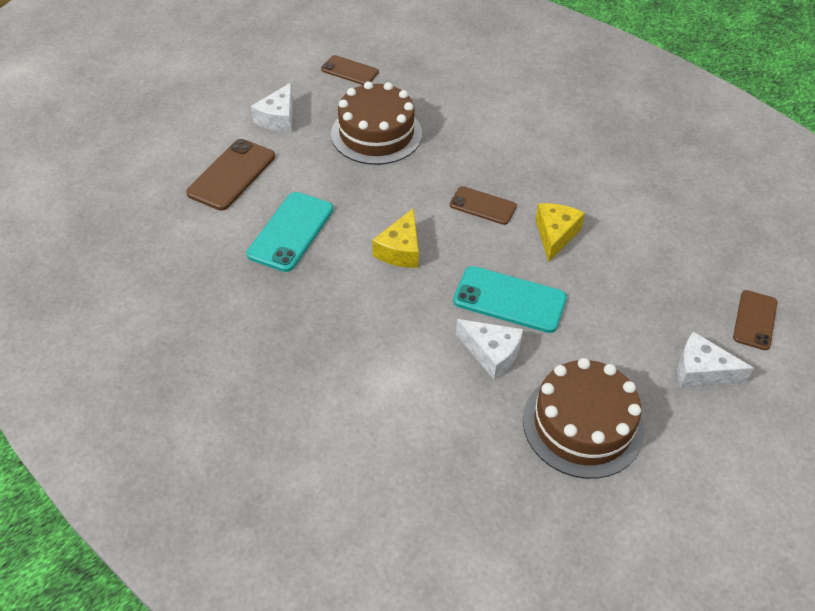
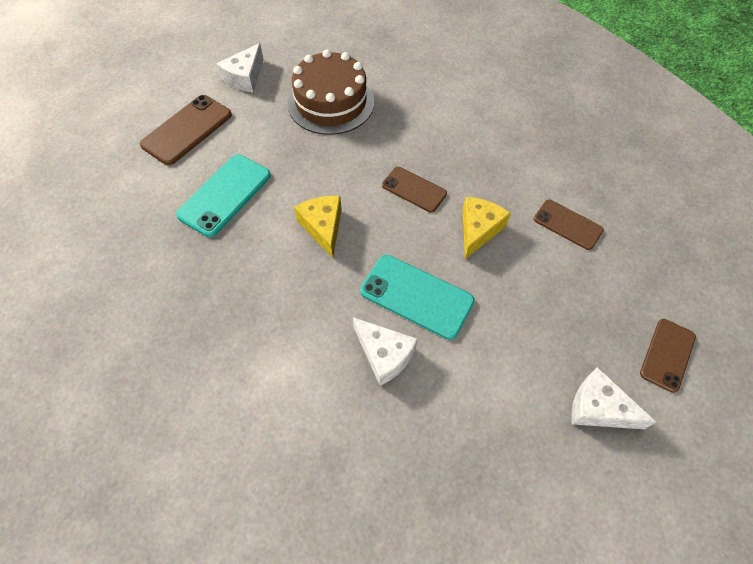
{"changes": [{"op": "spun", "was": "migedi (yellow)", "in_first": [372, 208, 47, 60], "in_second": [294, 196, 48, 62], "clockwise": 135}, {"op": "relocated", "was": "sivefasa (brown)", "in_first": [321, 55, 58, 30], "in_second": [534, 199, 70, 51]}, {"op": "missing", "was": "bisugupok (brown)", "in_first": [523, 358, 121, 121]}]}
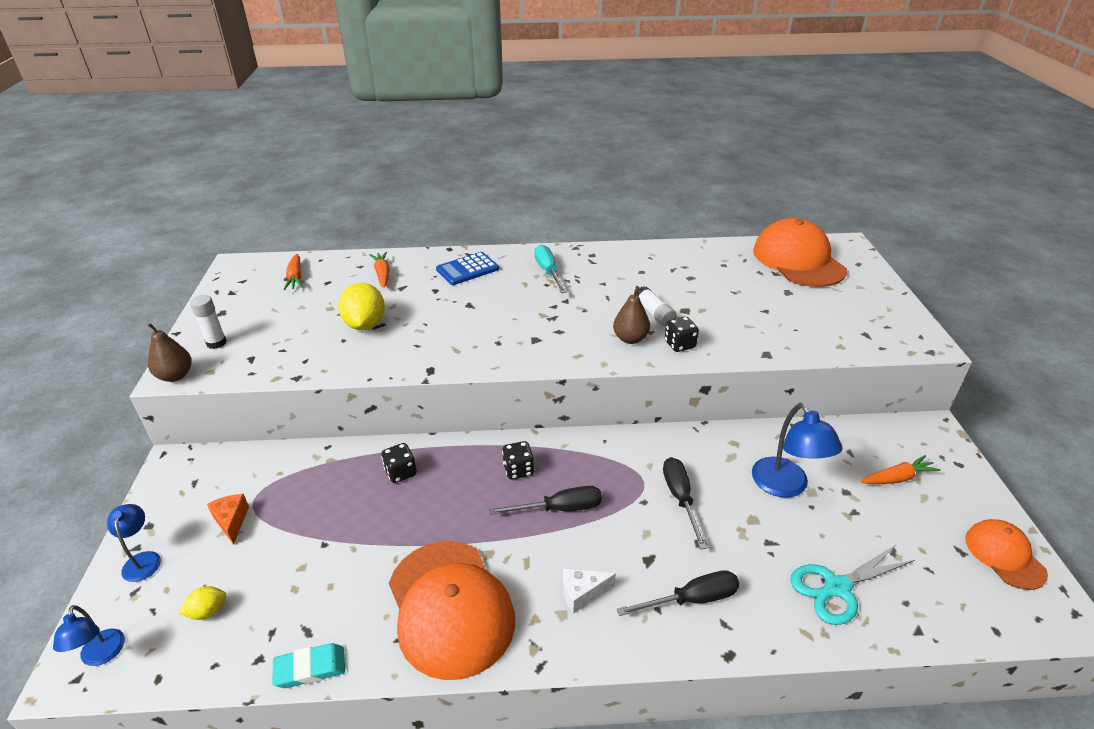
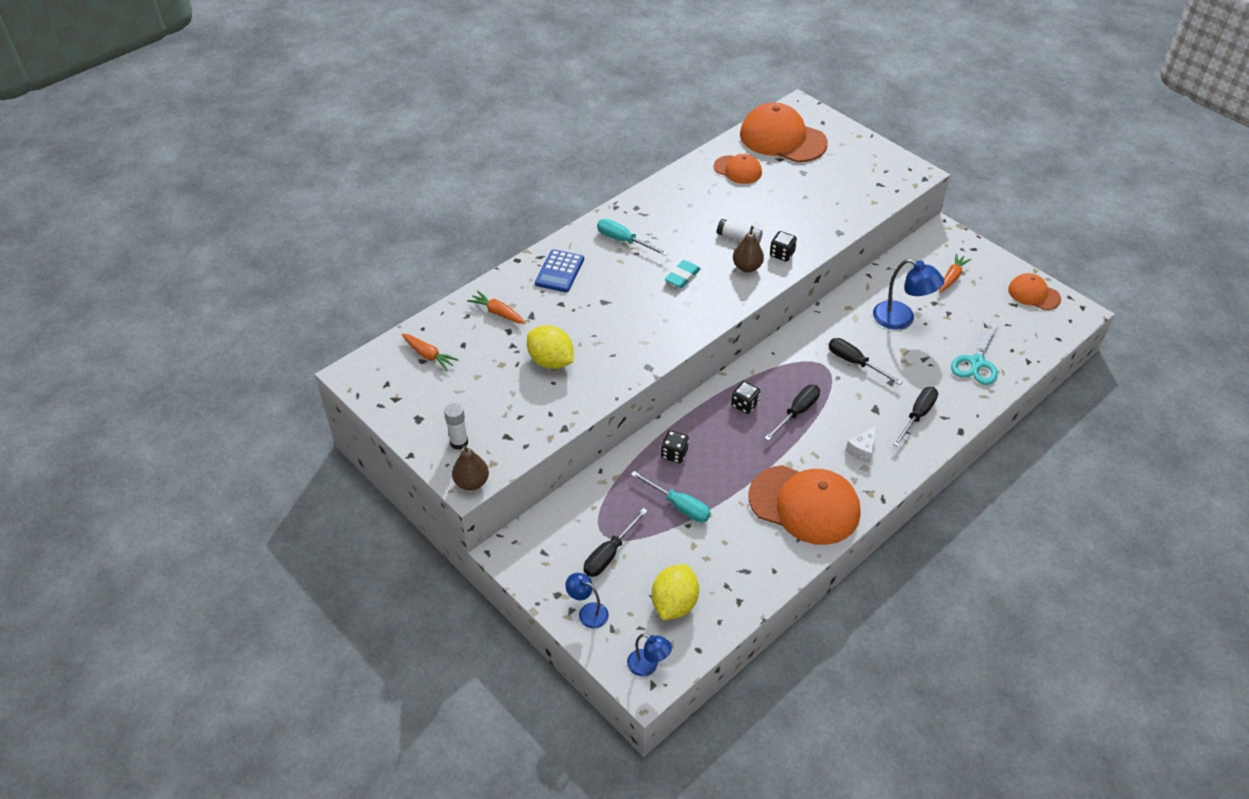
{"changes": [{"op": "exchanged", "was": "migedi (orange)", "now": "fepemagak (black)", "in_first": [207, 494, 42, 51], "in_second": [584, 508, 64, 69]}, {"op": "appeared", "now": "fepemagak (turquoise)", "in_second": [631, 471, 80, 51]}, {"op": "size", "was": "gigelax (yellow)", "in_first": [178, 586, 48, 34], "in_second": [652, 564, 47, 56], "ratio": 1.94}, {"op": "relocated", "was": "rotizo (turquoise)", "in_first": [272, 643, 73, 45], "in_second": [665, 260, 36, 28]}, {"op": "appeared", "now": "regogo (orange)", "in_second": [714, 154, 48, 30]}]}
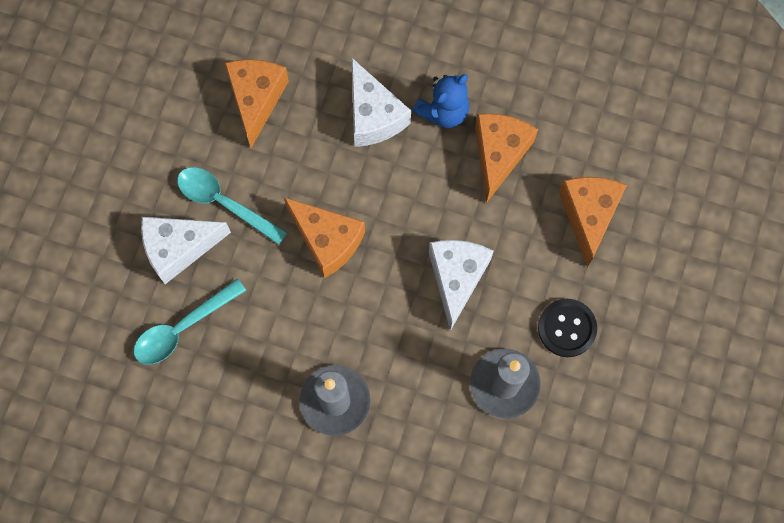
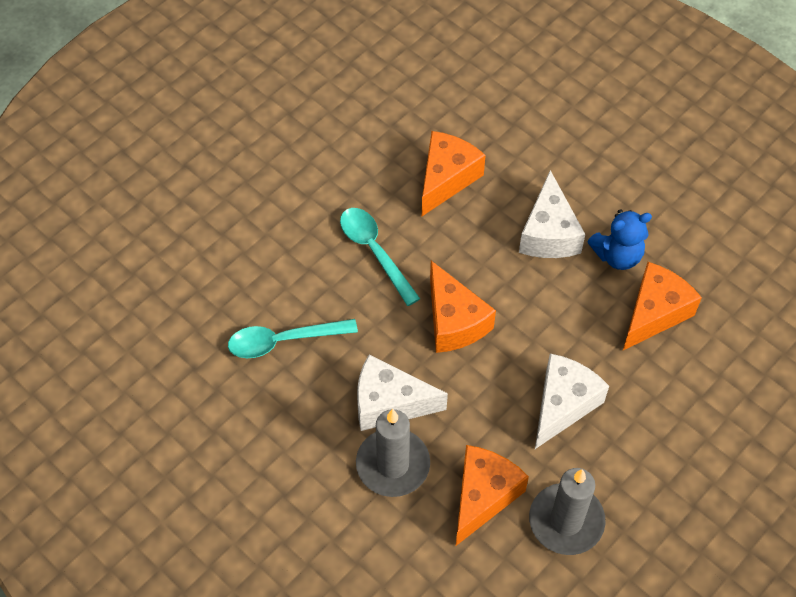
{"changes": [{"op": "relocated", "was": "migedi (white)", "in_first": [141, 217, 90, 67], "in_second": [357, 355, 91, 76]}, {"op": "relocated", "was": "migedi (orange)", "in_first": [559, 177, 68, 90], "in_second": [456, 445, 73, 101]}, {"op": "missing", "was": "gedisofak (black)", "in_first": [538, 299, 59, 58]}]}
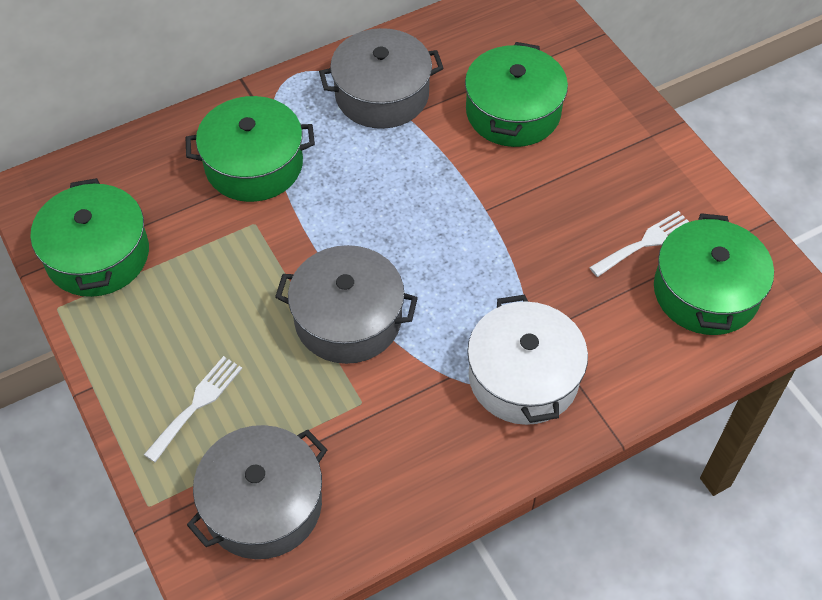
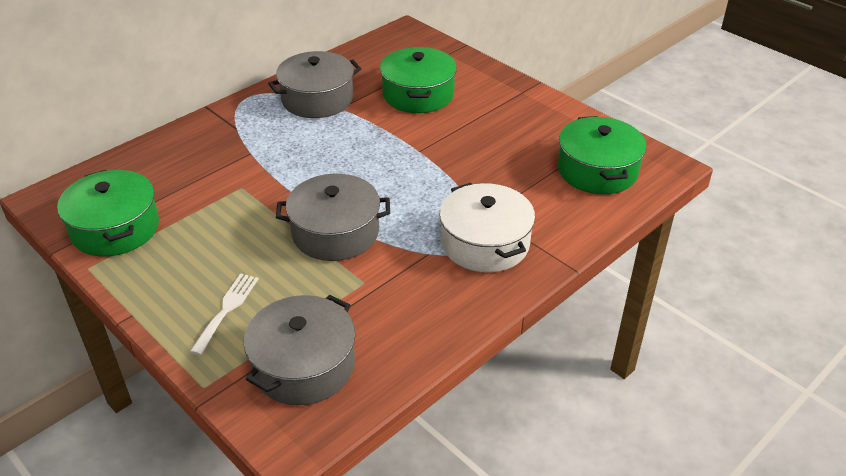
{"changes": [{"op": "missing", "was": "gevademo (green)", "in_first": [185, 96, 130, 106]}, {"op": "missing", "was": "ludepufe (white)", "in_first": [589, 211, 100, 66]}]}
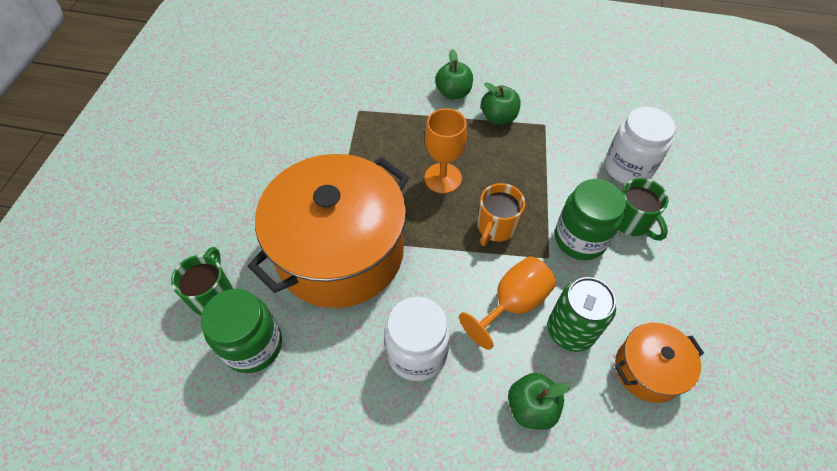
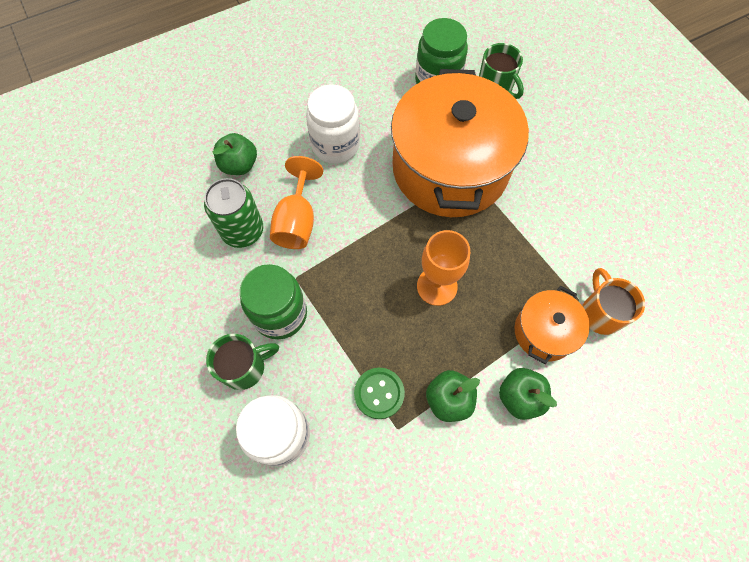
{"changes": [{"op": "spun", "was": "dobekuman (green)", "in_first": [619, 178, 50, 63], "in_second": [206, 334, 73, 56], "clockwise": 135}, {"op": "appeared", "now": "gedisofak (green)", "in_second": [354, 368, 51, 51]}, {"op": "relocated", "was": "gevademo (orange)", "in_first": [615, 323, 89, 80], "in_second": [514, 286, 76, 78]}, {"op": "relocated", "was": "dobekuman (orange)", "in_first": [477, 183, 48, 63], "in_second": [582, 268, 63, 67]}]}
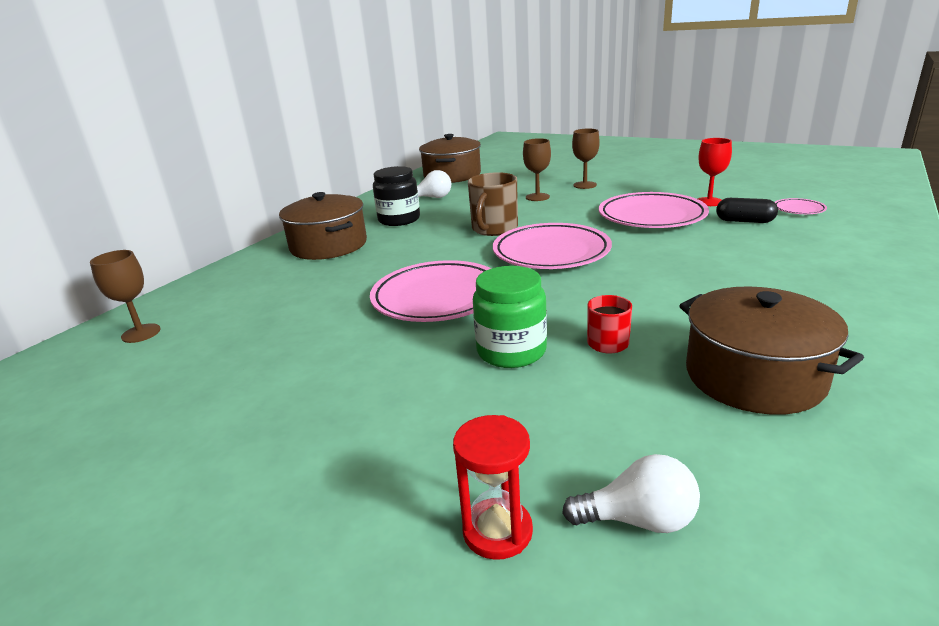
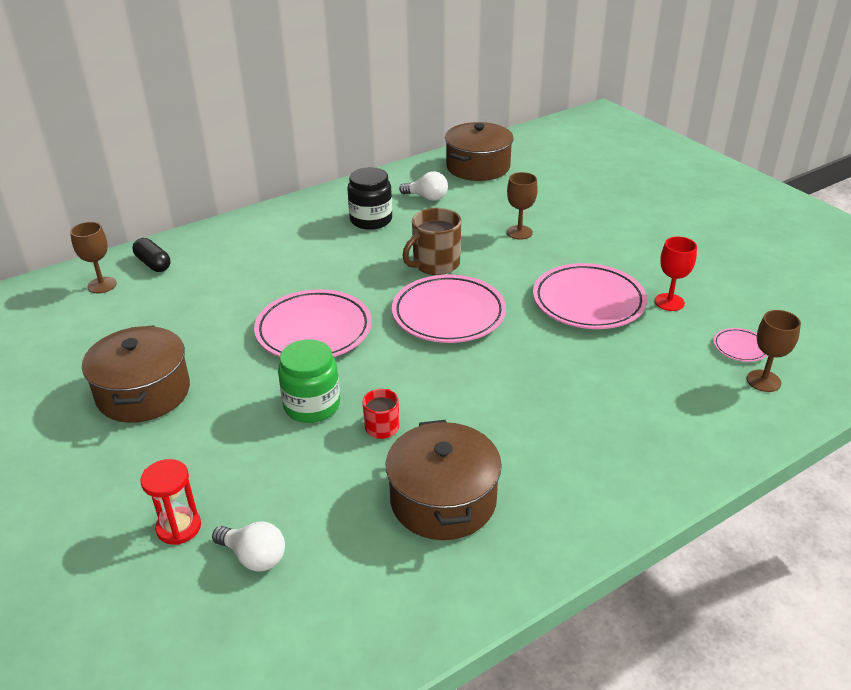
{"changes": [{"op": "relocated", "was": "gevademo (brown)", "in_first": [279, 192, 88, 68], "in_second": [82, 325, 108, 98]}, {"op": "relocated", "was": "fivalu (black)", "in_first": [716, 198, 62, 25], "in_second": [133, 238, 38, 34]}, {"op": "relocated", "was": "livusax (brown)", "in_first": [572, 128, 28, 61], "in_second": [747, 310, 54, 82]}]}
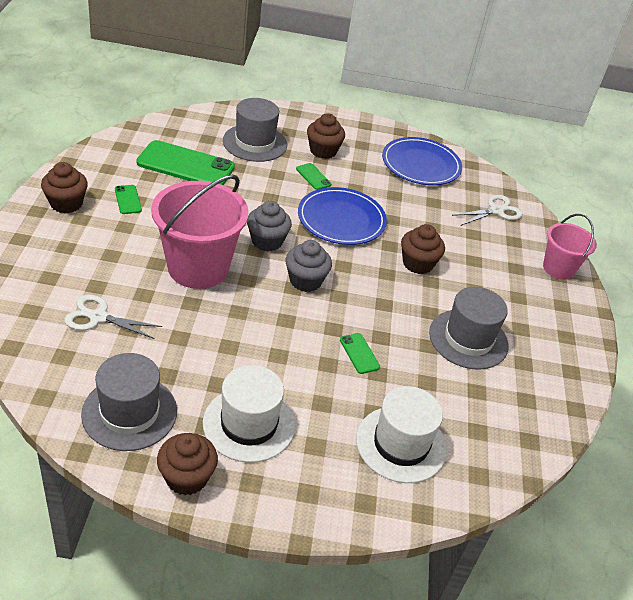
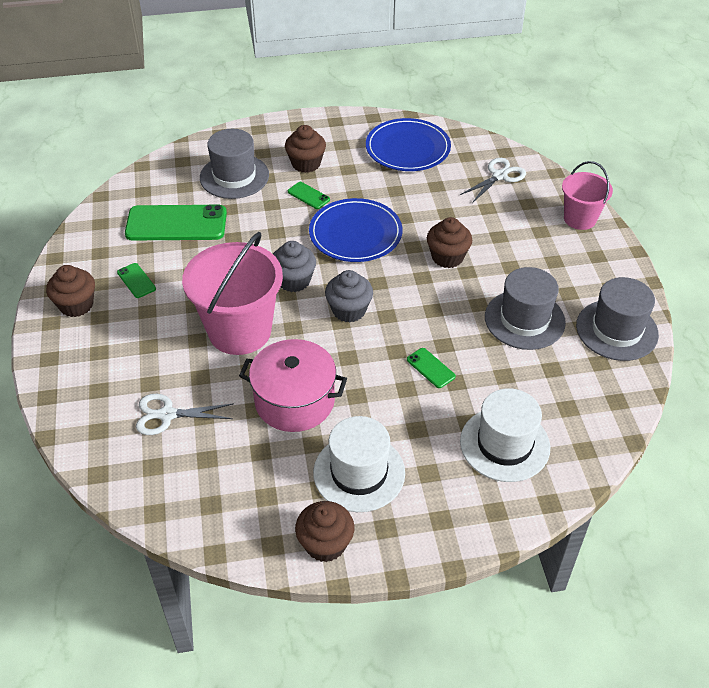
{"changes": [{"op": "appeared", "now": "gevademo (pink)", "in_second": [239, 339, 108, 93]}, {"op": "relocated", "was": "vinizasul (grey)", "in_first": [81, 353, 96, 98], "in_second": [576, 277, 83, 84]}]}
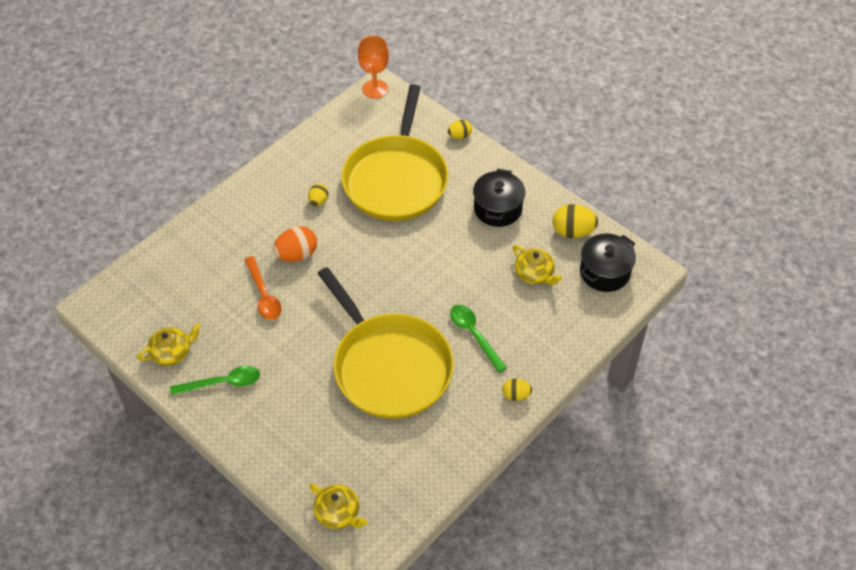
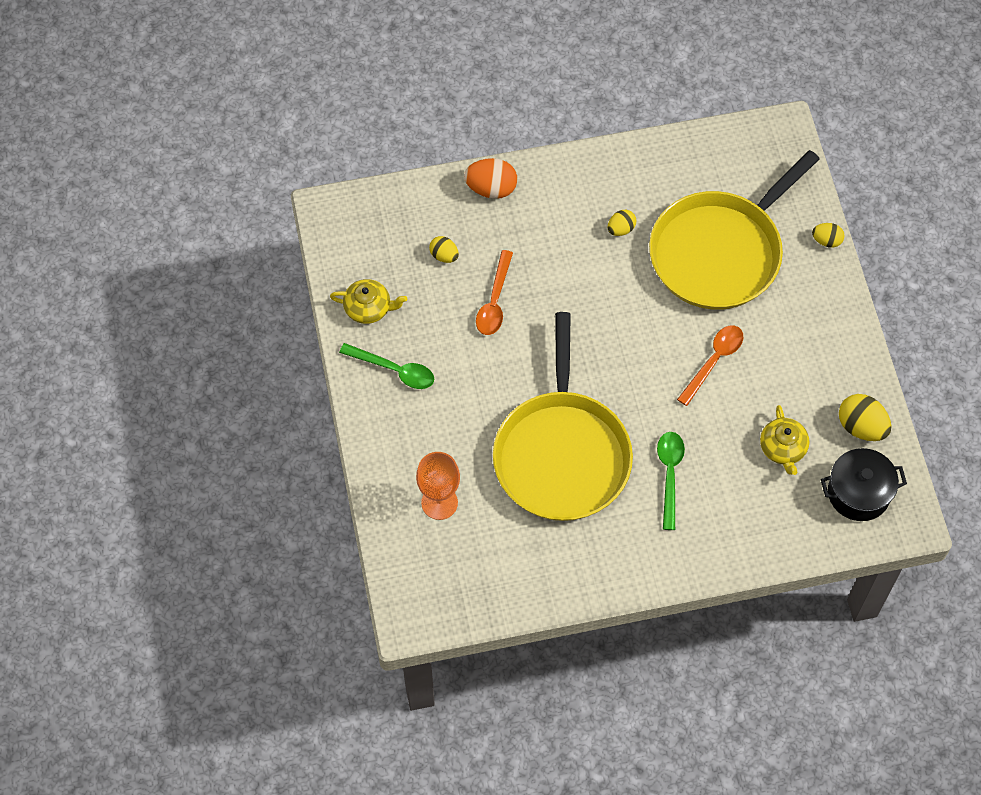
{"changes": [{"op": "relocated", "was": "livusax (orange)", "in_first": [358, 36, 31, 63], "in_second": [416, 452, 44, 68]}, {"op": "relocated", "was": "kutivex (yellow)", "in_first": [502, 379, 30, 22], "in_second": [429, 236, 30, 27]}, {"op": "relocated", "was": "kutivex (orange)", "in_first": [273, 226, 44, 36], "in_second": [464, 158, 53, 41]}, {"op": "appeared", "now": "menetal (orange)", "in_second": [677, 325, 66, 81]}, {"op": "missing", "was": "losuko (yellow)", "in_first": [309, 484, 58, 45]}, {"op": "missing", "was": "gevademo (black)", "in_first": [473, 169, 52, 58]}]}
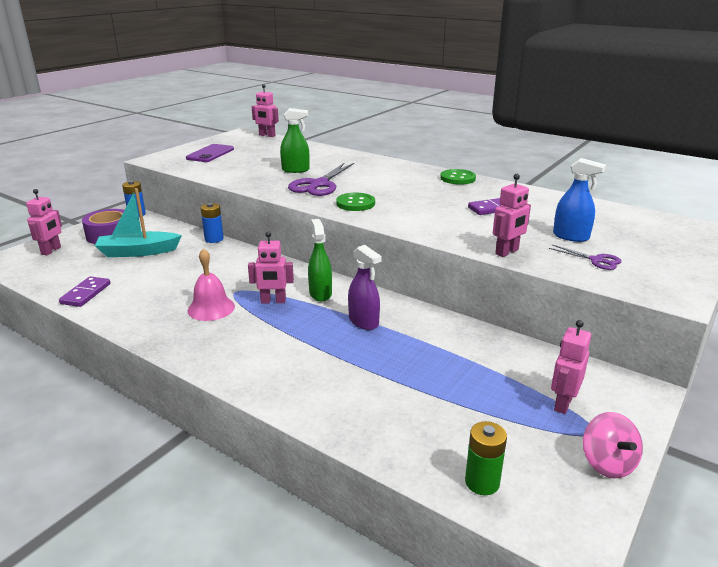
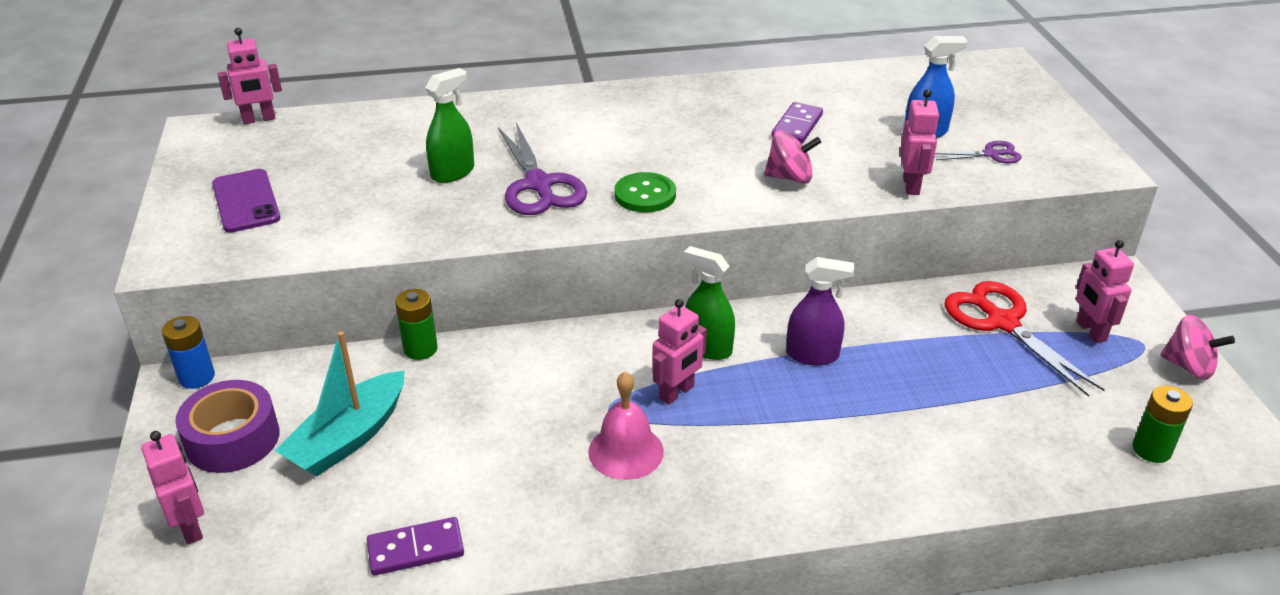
{"changes": [{"op": "spun", "was": "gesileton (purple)", "in_first": [59, 276, 51, 31], "in_second": [367, 517, 97, 58], "clockwise": -75}, {"op": "colour", "was": "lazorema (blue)", "now": "lazorema (green)", "in_first": [201, 203, 23, 40], "in_second": [395, 289, 43, 71]}, {"op": "appeared", "now": "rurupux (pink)", "in_second": [764, 130, 57, 54]}, {"op": "appeared", "now": "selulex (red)", "in_second": [945, 281, 160, 116]}, {"op": "missing", "was": "gedisofak (green)", "in_first": [440, 169, 36, 16]}]}
